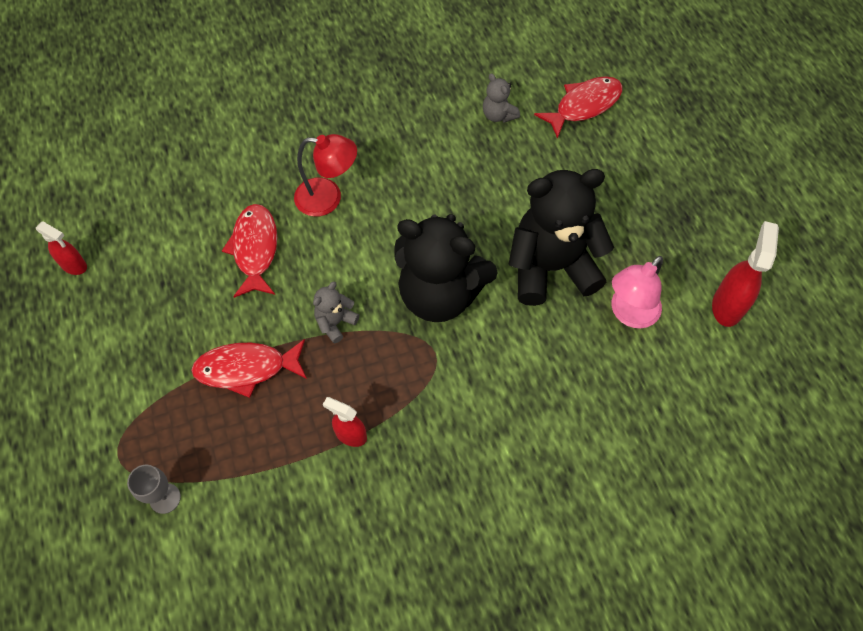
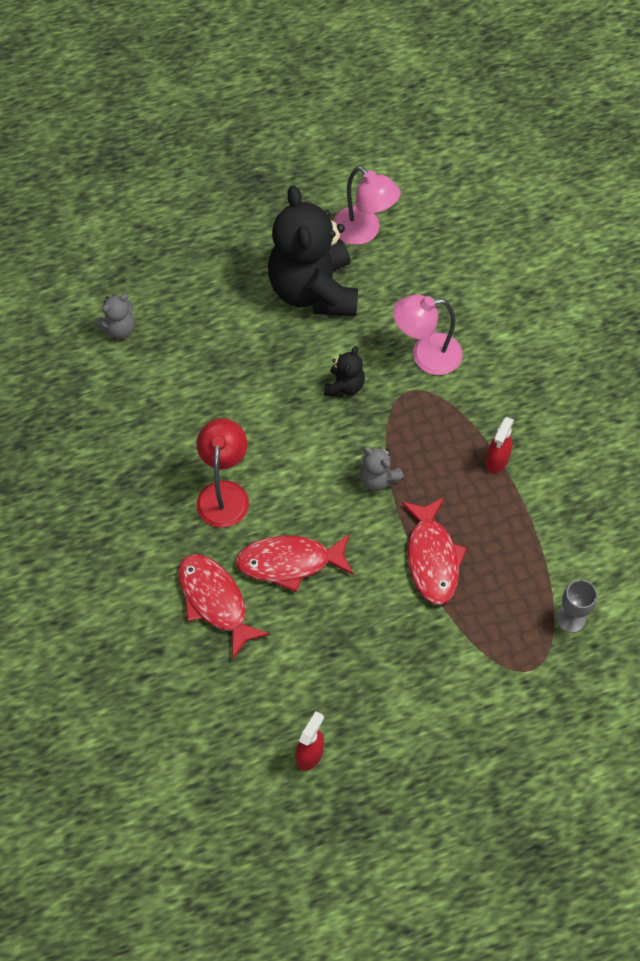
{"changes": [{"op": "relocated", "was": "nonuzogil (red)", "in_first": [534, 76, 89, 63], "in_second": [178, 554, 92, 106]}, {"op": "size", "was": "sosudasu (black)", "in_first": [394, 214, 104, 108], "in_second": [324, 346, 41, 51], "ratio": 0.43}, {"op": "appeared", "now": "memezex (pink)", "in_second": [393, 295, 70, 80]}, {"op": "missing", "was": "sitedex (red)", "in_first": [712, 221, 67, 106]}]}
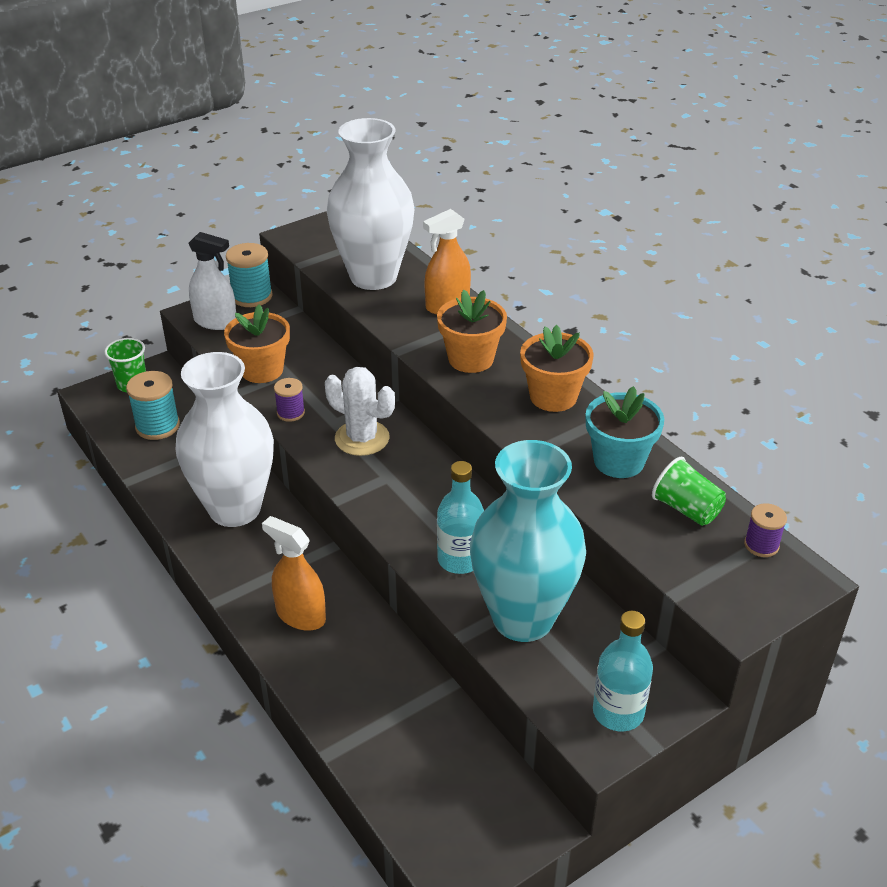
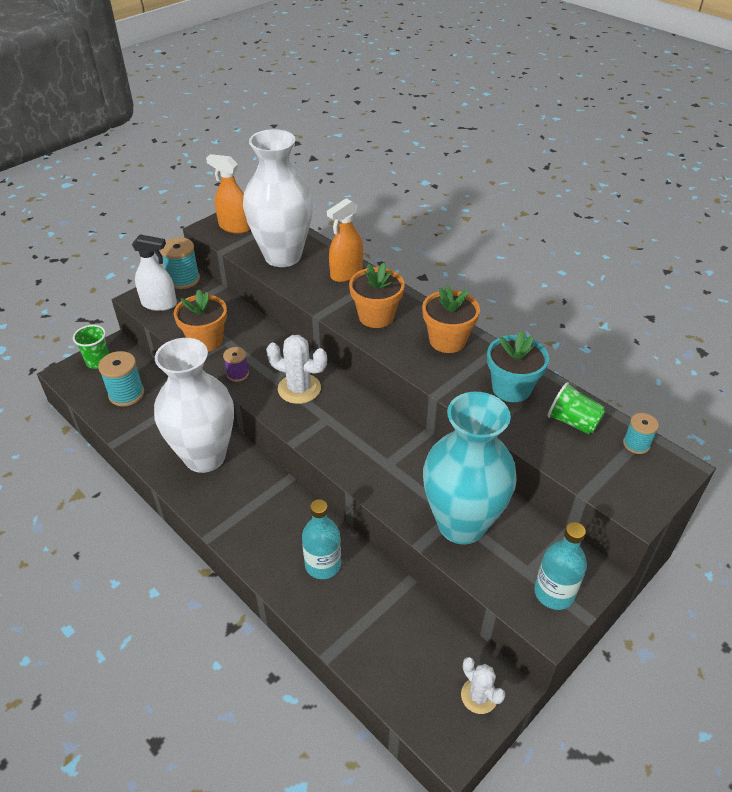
{"changes": [{"op": "relocated", "was": "sitedex (orange)", "in_first": [262, 516, 64, 115], "in_second": [206, 154, 44, 80]}, {"op": "relocated", "was": "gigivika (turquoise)", "in_first": [437, 461, 47, 113], "in_second": [302, 499, 39, 80]}, {"op": "appeared", "now": "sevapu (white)", "in_second": [461, 657, 44, 57]}, {"op": "colour", "was": "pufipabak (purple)", "now": "pufipabak (turquoise)", "in_first": [744, 503, 43, 54], "in_second": [623, 413, 36, 41]}]}
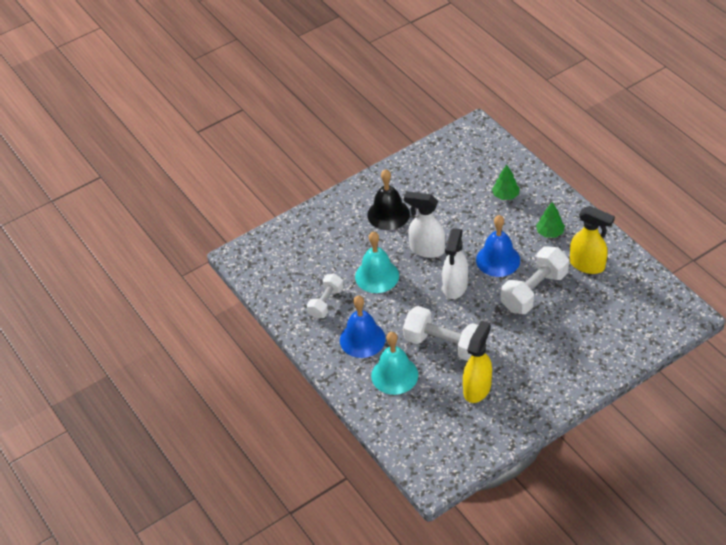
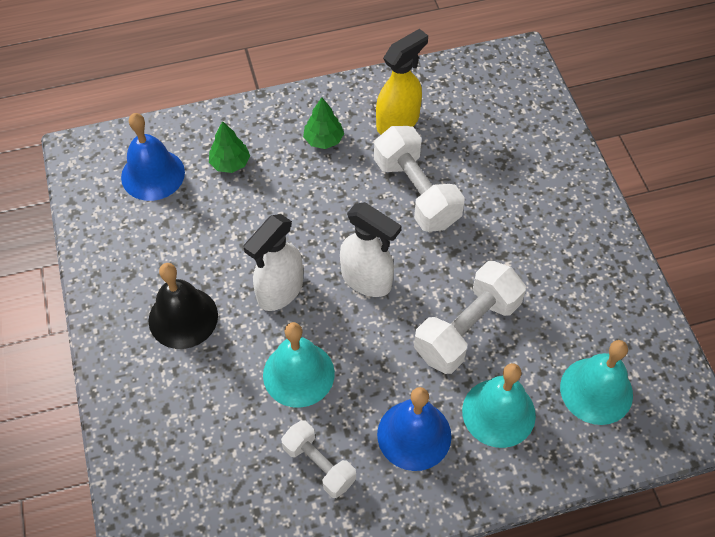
{"changes": [{"op": "relocated", "was": "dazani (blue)", "in_first": [476, 215, 44, 62], "in_second": [121, 113, 64, 88]}, {"op": "appeared", "now": "dazani (turquoise)", "in_second": [560, 340, 73, 85]}, {"op": "missing", "was": "sitedex (yellow)", "in_first": [463, 320, 29, 83]}]}
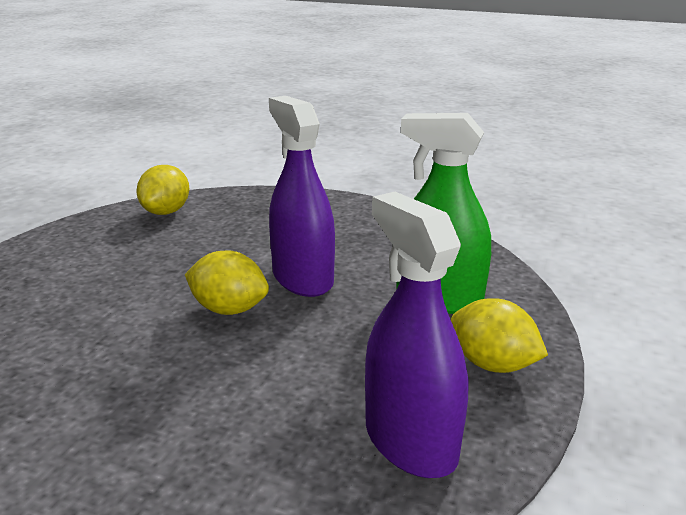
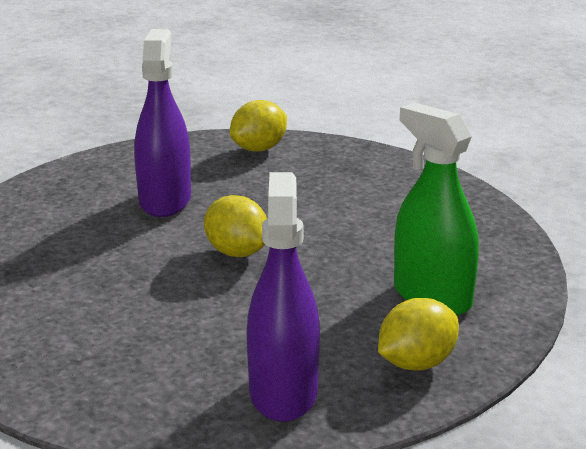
{"changes": [{"op": "relocated", "was": "sitedex (purple)", "in_first": [269, 96, 66, 201], "in_second": [134, 29, 57, 188]}, {"op": "spun", "was": "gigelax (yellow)", "in_first": [451, 298, 97, 75], "in_second": [378, 298, 81, 73], "clockwise": 75}]}
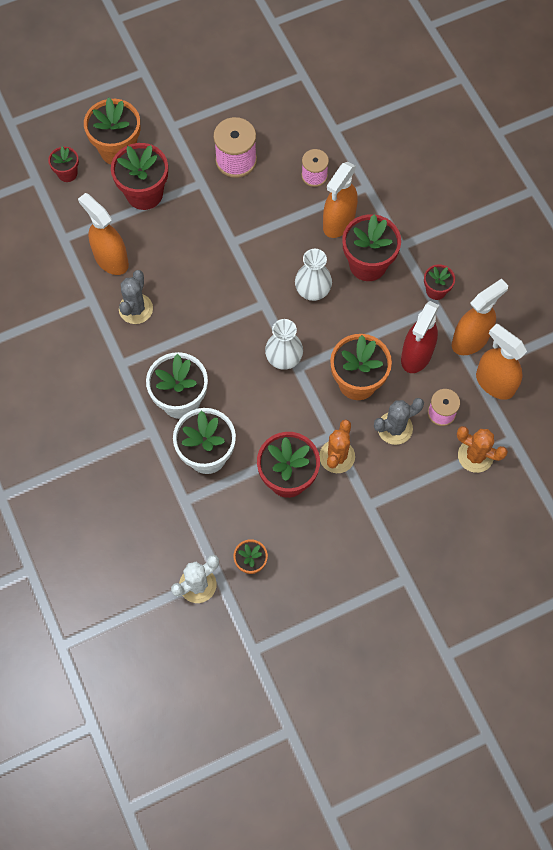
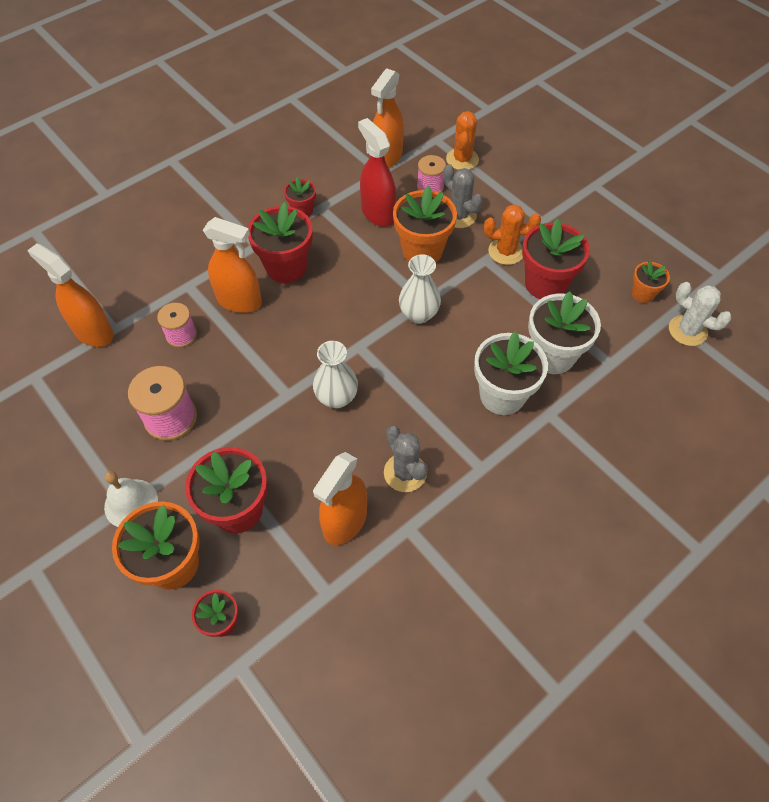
{"changes": [{"op": "relocated", "was": "sitedex (orange)", "in_first": [452, 279, 56, 76], "in_second": [27, 244, 87, 103]}, {"op": "appeared", "now": "dazani (white)", "in_second": [104, 471, 54, 56]}, {"op": "relocated", "was": "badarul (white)", "in_first": [295, 249, 37, 52], "in_second": [313, 341, 45, 67]}, {"op": "spun", "was": "sitedex (red)", "in_first": [401, 301, 39, 72], "in_second": [358, 118, 38, 109], "clockwise": -135}, {"op": "spun", "was": "sevapu (grey)", "in_first": [119, 270, 34, 54], "in_second": [384, 426, 44, 66], "clockwise": 60}]}
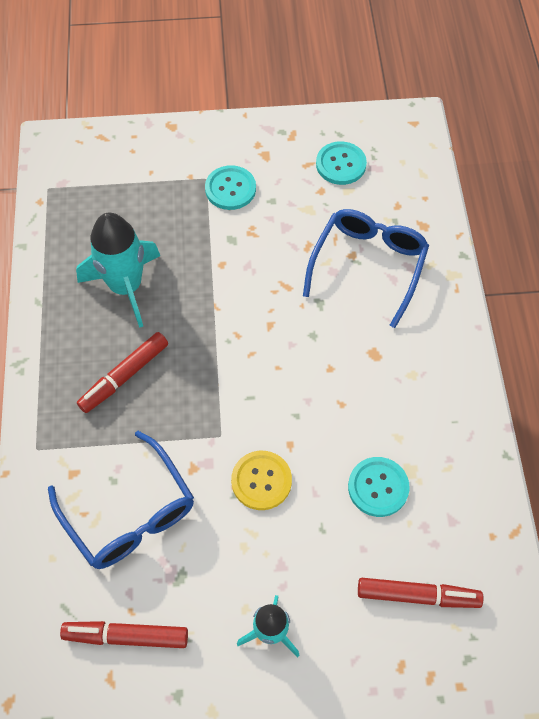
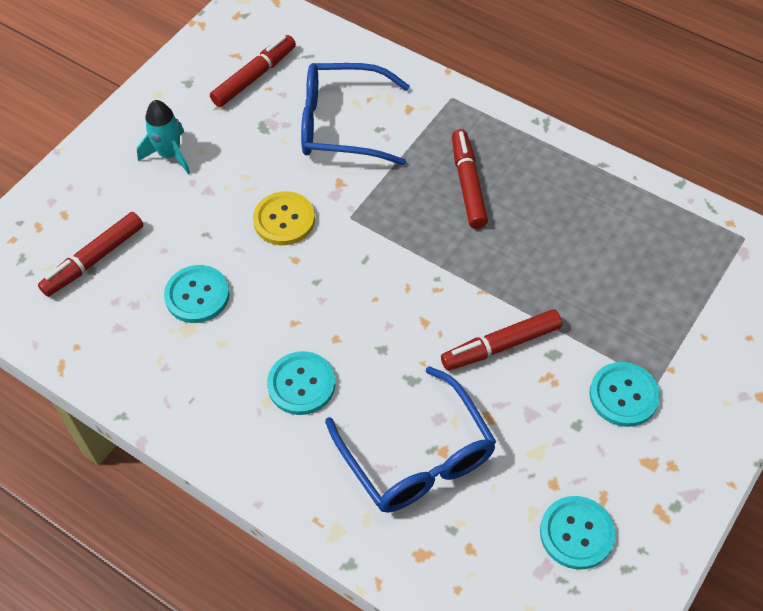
{"changes": [{"op": "appeared", "now": "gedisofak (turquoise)", "in_second": [267, 351, 68, 64]}, {"op": "appeared", "now": "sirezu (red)", "in_second": [441, 309, 121, 61]}, {"op": "missing", "was": "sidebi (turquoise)", "in_first": [76, 213, 84, 115]}]}
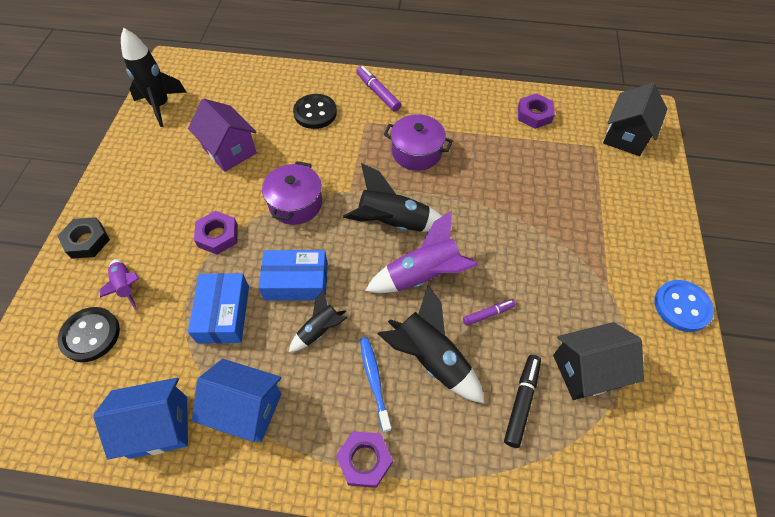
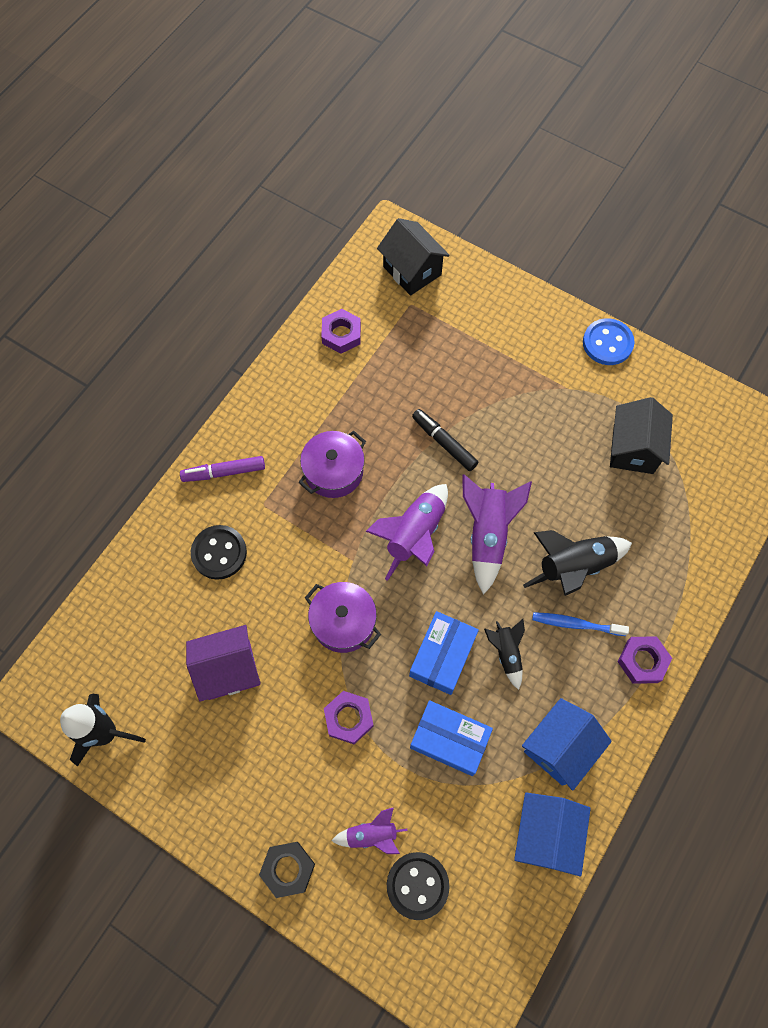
{"changes": [{"op": "colour", "was": "sidebi (black)", "now": "sidebi (purple)", "in_first": [343, 163, 99, 69], "in_second": [365, 484, 83, 97]}, {"op": "relocated", "was": "sirezu (black)", "in_first": [504, 355, 37, 93], "in_second": [412, 409, 66, 62]}, {"op": "missing", "was": "sirezu (purple)", "in_first": [463, 299, 53, 27]}]}
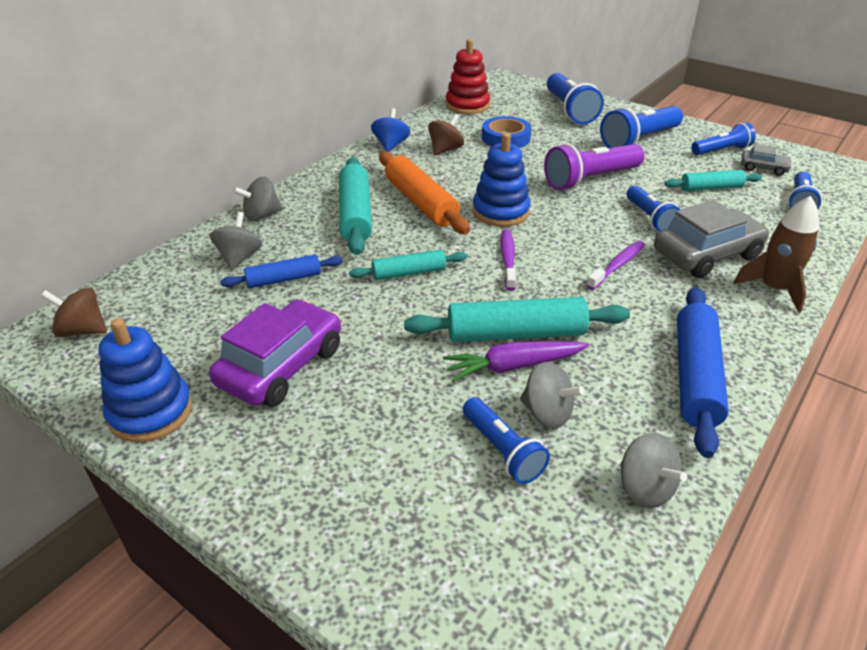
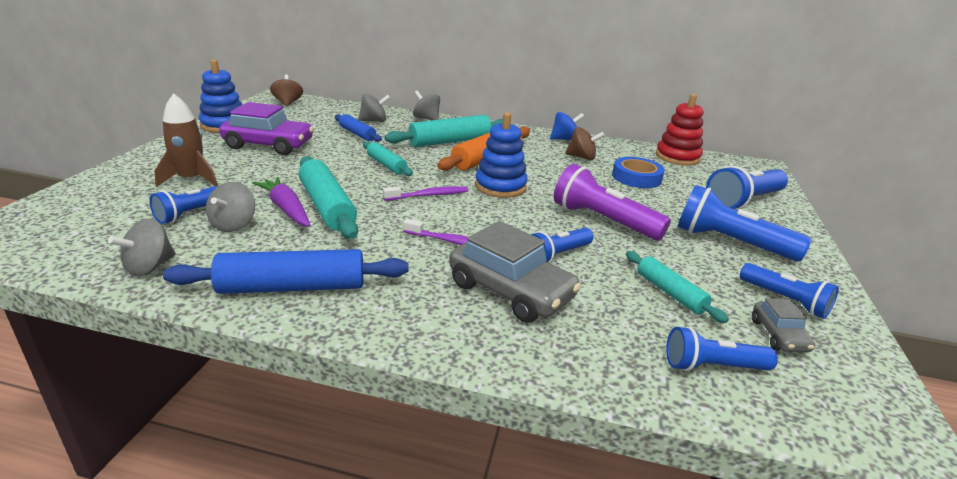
{"changes": [{"op": "relocated", "was": "sidebi (brown)", "in_first": [733, 196, 86, 117], "in_second": [154, 93, 64, 94]}]}
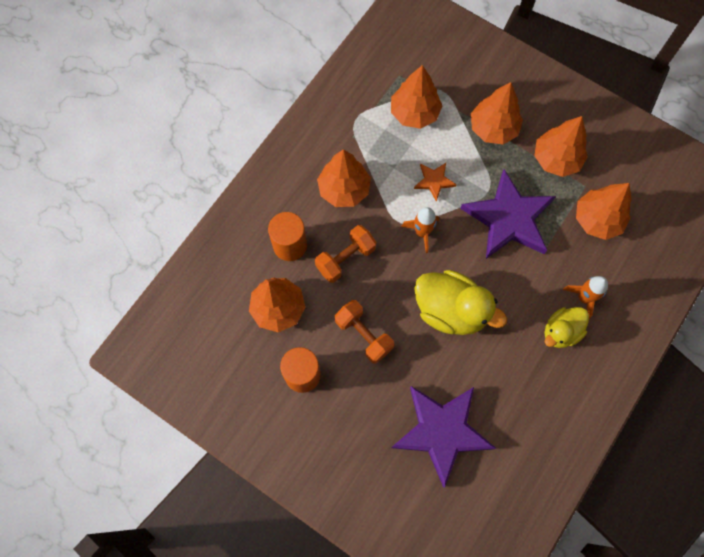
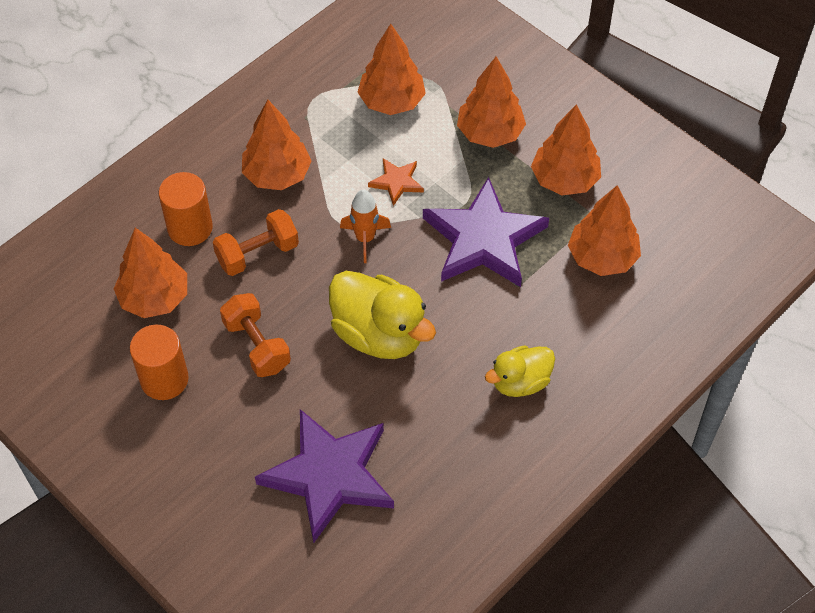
{"changes": [{"op": "missing", "was": "sidebi (orange)", "in_first": [563, 276, 45, 43]}]}
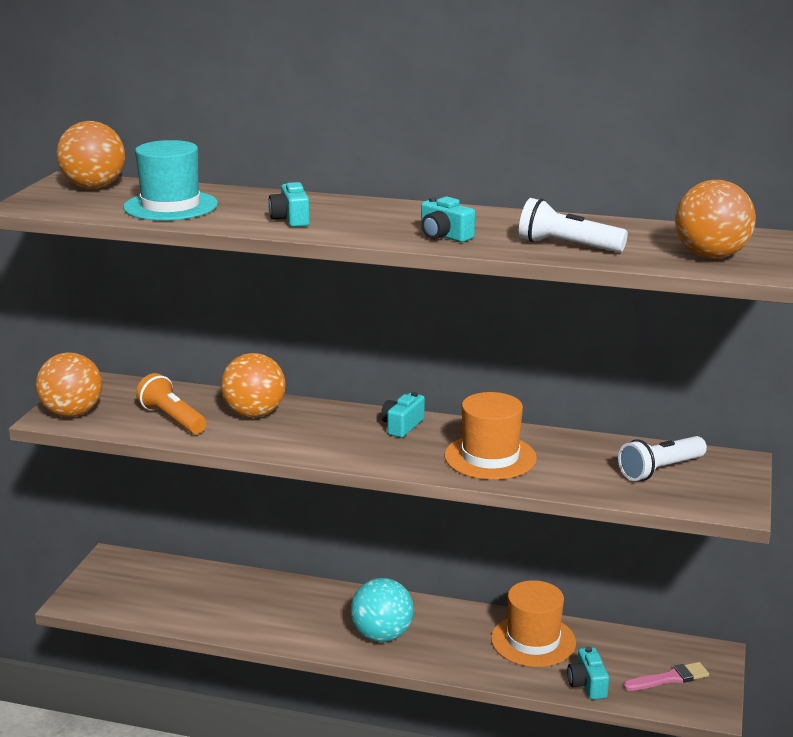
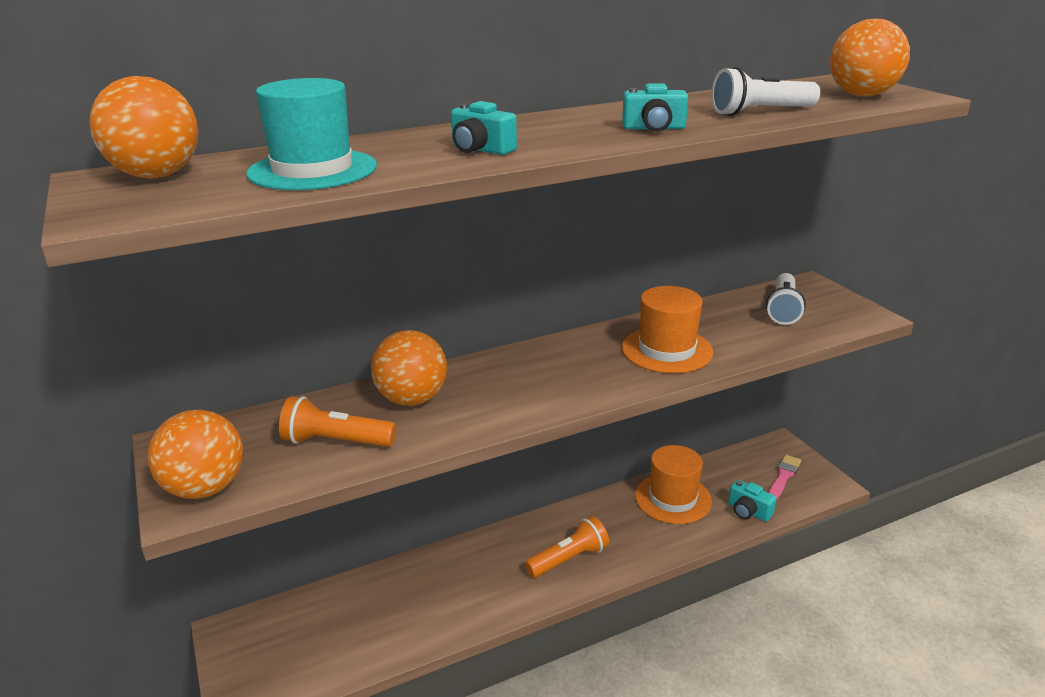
{"changes": [{"op": "exchanged", "was": "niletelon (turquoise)", "now": "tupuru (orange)", "in_first": [351, 578, 63, 64], "in_second": [525, 516, 84, 62]}, {"op": "missing", "was": "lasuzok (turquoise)", "in_first": [381, 392, 44, 46]}]}
